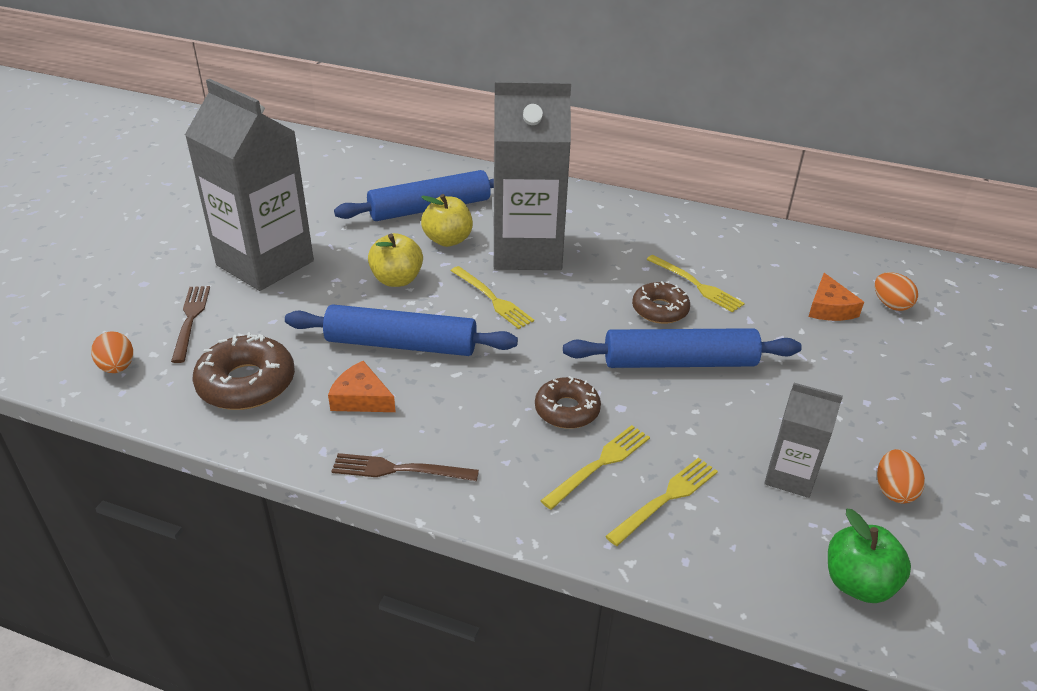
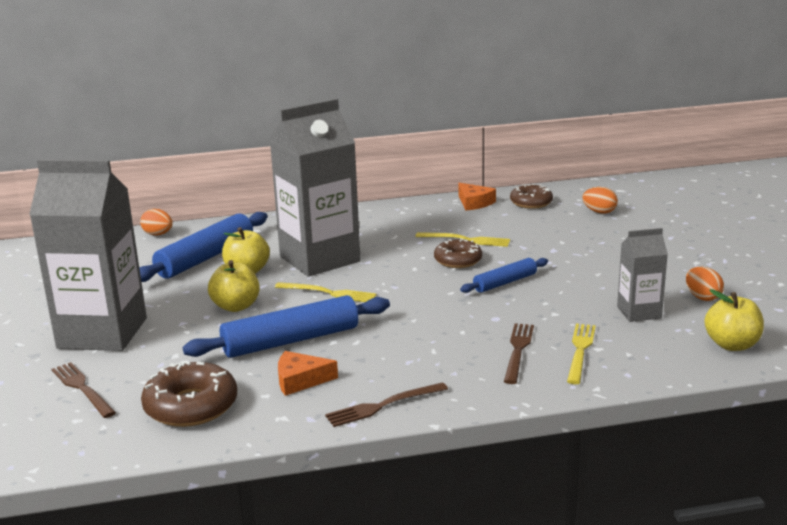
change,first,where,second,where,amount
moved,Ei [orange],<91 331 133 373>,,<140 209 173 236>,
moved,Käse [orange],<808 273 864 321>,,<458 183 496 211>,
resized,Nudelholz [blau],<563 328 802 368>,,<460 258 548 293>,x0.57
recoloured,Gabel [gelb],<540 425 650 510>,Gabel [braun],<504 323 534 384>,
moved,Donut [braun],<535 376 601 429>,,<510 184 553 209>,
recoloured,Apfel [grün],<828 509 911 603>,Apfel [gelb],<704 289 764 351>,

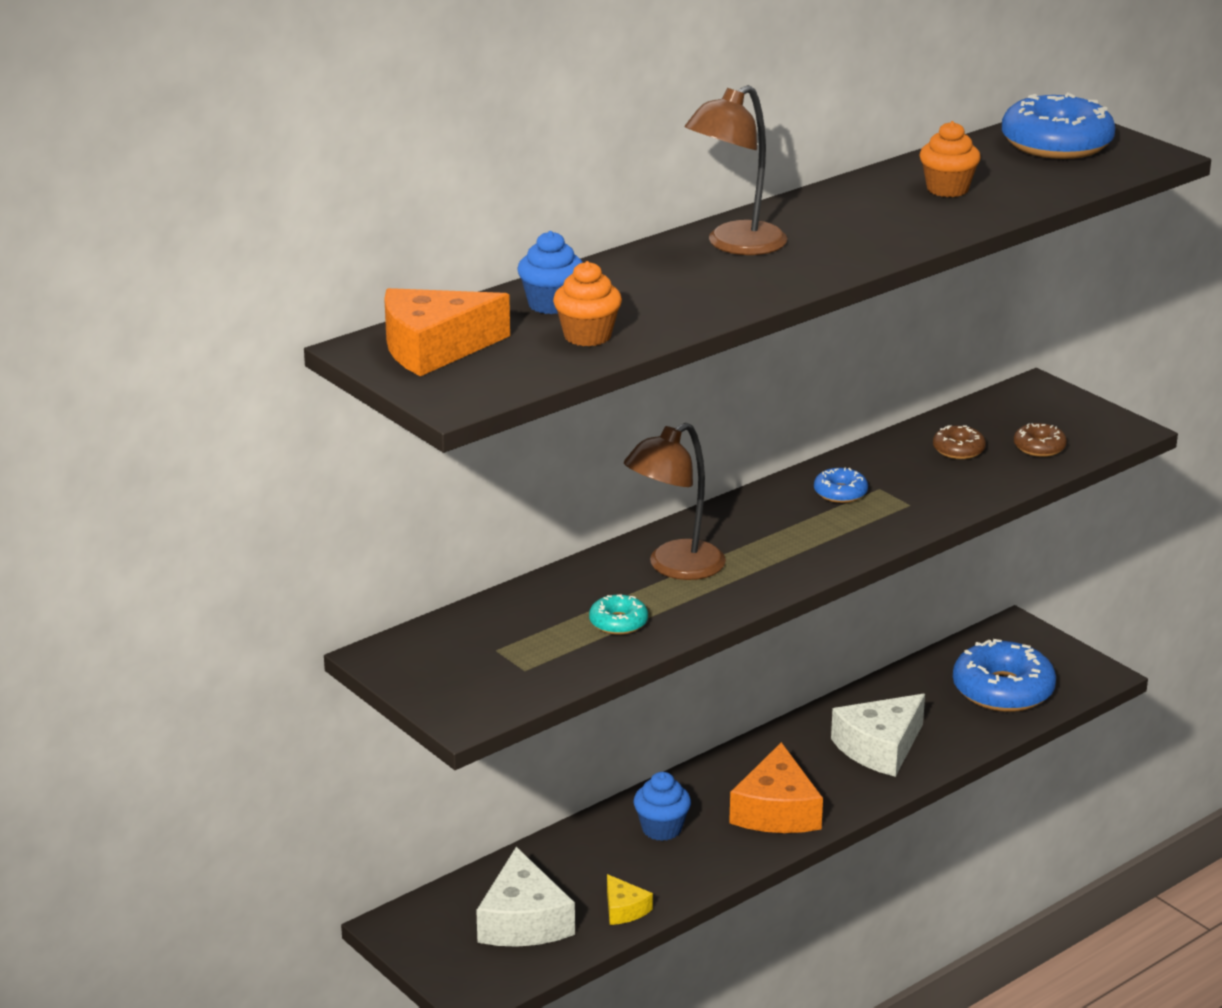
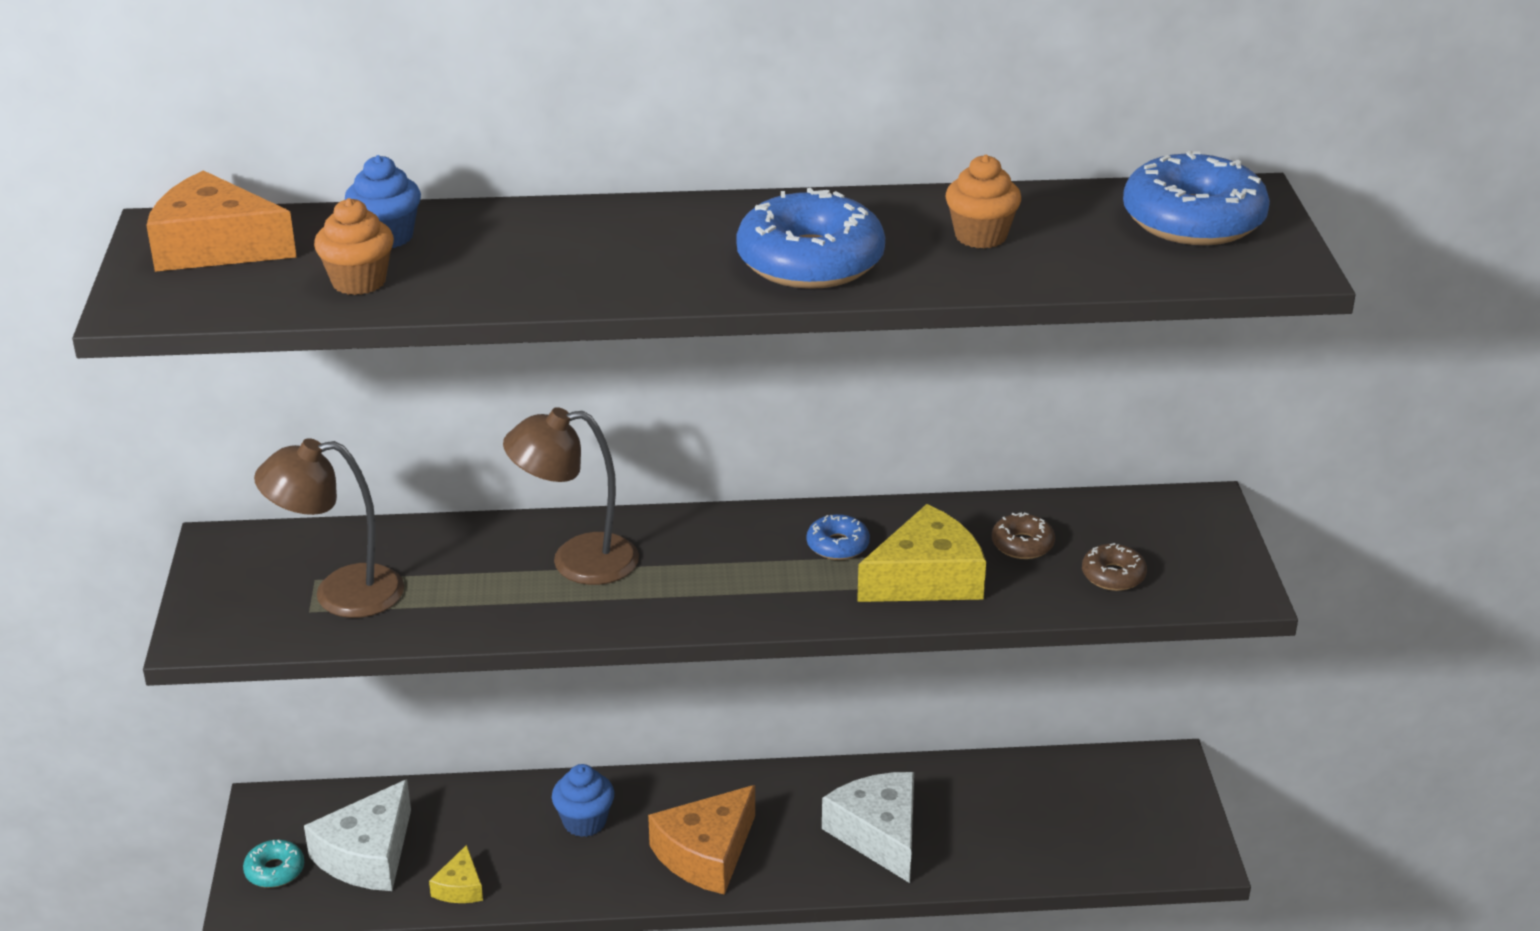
change,first,where,second,where,amount
moved,Donut [türkis],<589 594 648 635>,,<243 839 304 888>,
moved,Lampe [braun],<685 85 787 255>,,<254 438 404 618>,
moved,Donut [blau],<953 639 1056 712>,,<736 188 885 289>,
turned,Käse [weiß],<831 694 925 777>,,<822 772 914 883>,75 degrees clockwise
added,,,Käse [gelb],<857 504 986 602>,

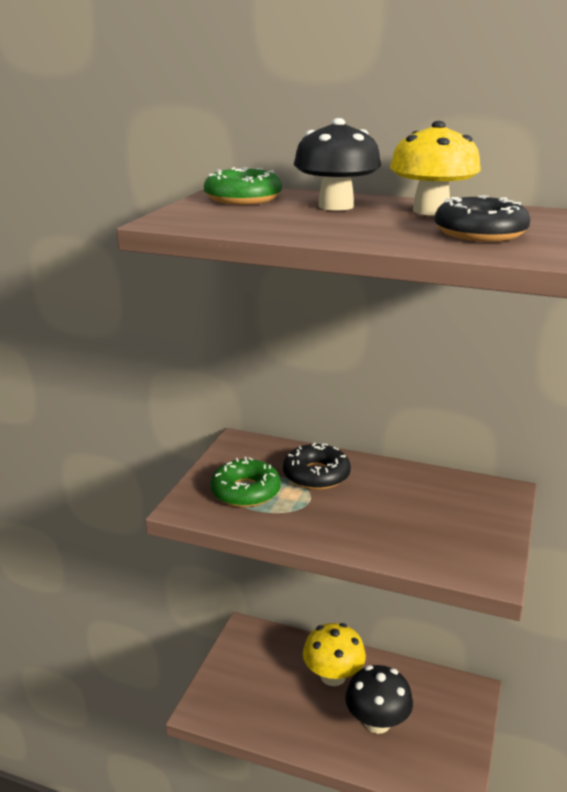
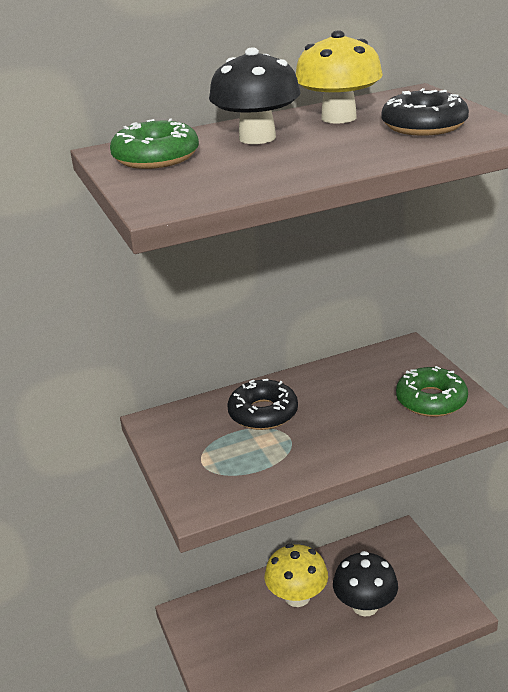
change,first,where,second,where,amount
moved,Donut [grün],<210 457 281 507>,,<396 366 468 417>,

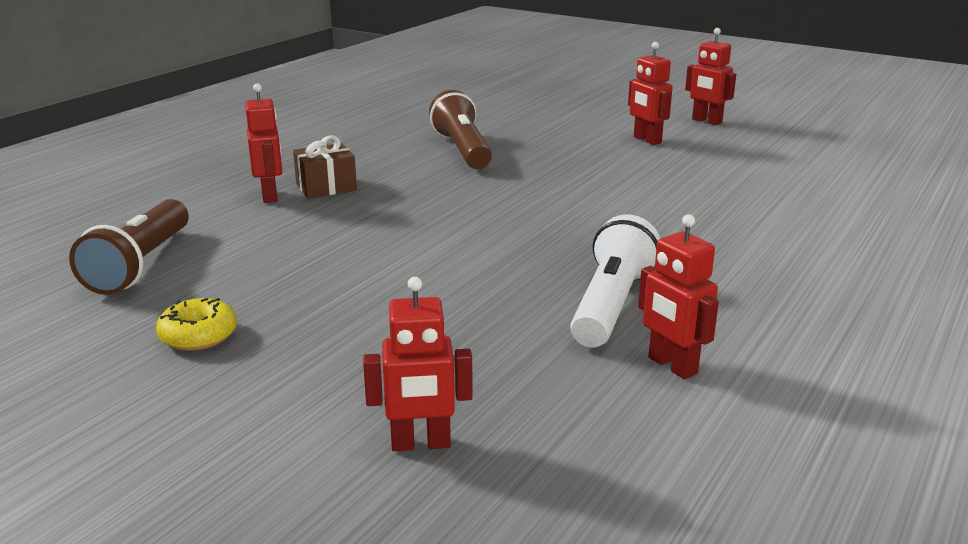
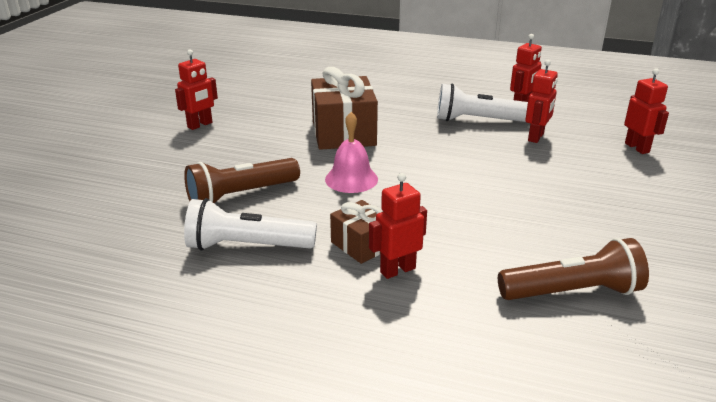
change,first,where,second,where,amount
added,,,Taschenlampe [weiß],<184 198 317 250>,
added,,,Geschenk [braun],<311 67 378 150>,
added,,,Glocke [rosa],<325 112 378 193>,
moved,Roboter [rot],<685 28 736 125>,,<525 60 558 143>,
removed,Donut [gelb],<156 298 237 351>,,,

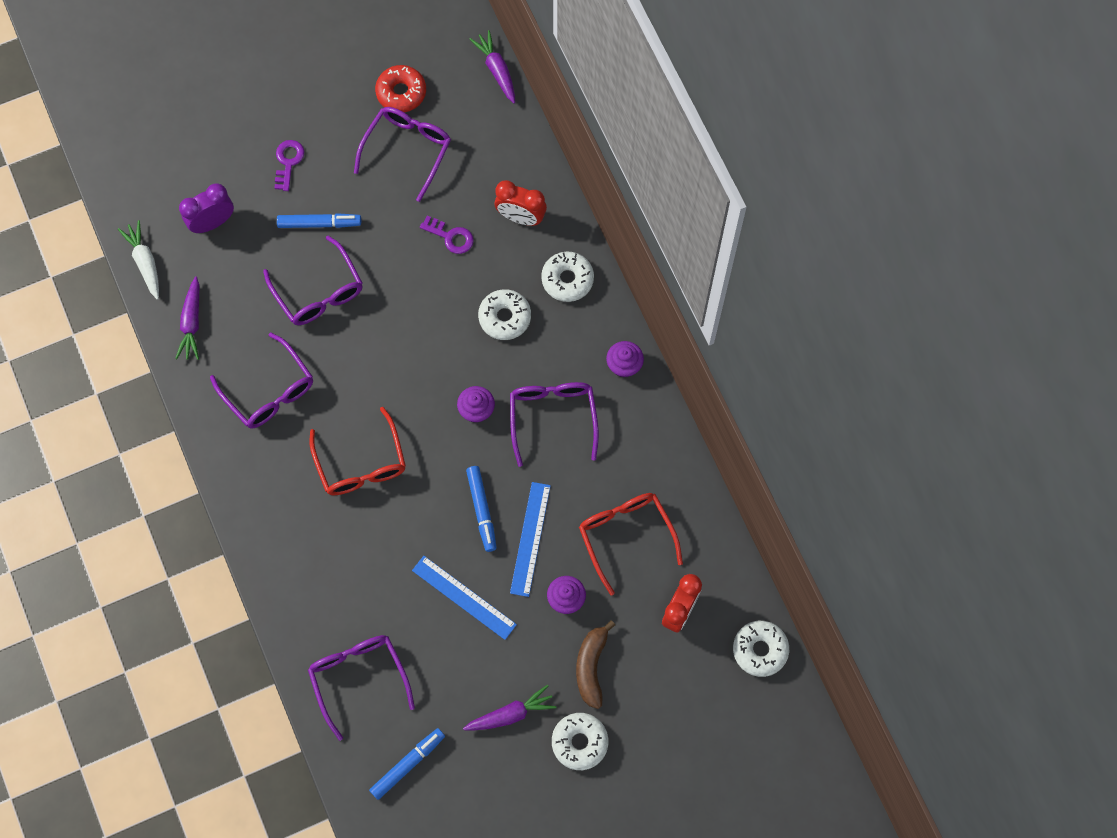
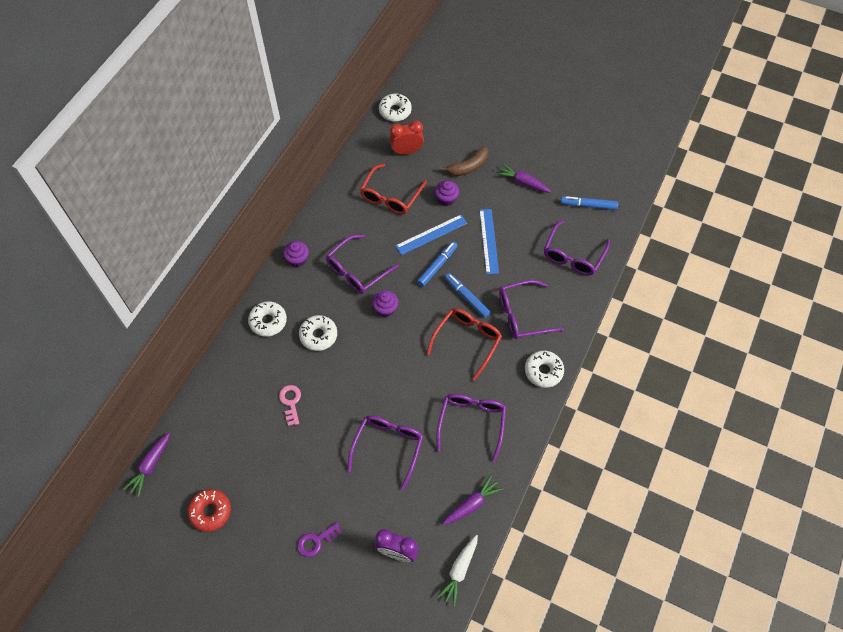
change,first,where,second,where,amount
recoloured,Schlüssel [lila],<420 216 474 254>,Schlüssel [rosa],<279 385 301 426>,
moved,Filzstift [blau],<277 213 361 228>,,<445 273 490 318>,
moved,Brille [lila],<354 107 451 202>,,<499 280 564 339>,
moved,Donut [weiß],<552 713 608 770>,,<525 351 564 388>,
removed,Wecker [rot],<495 180 547 226>,,,

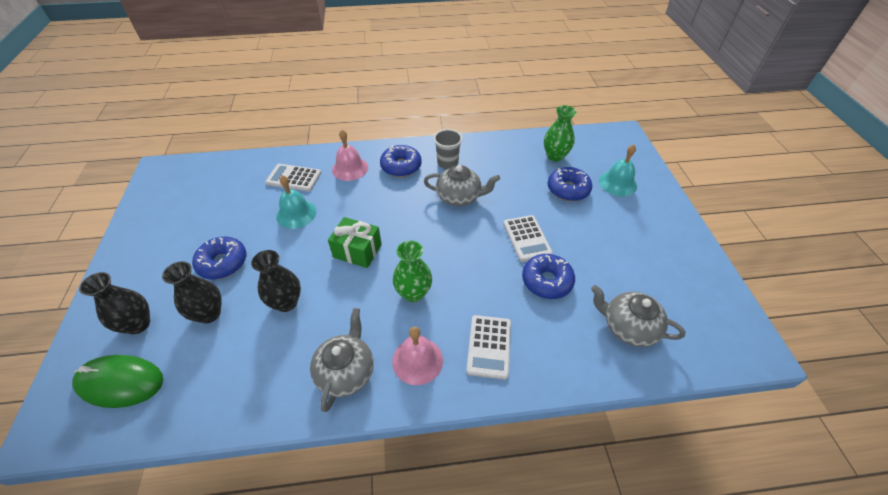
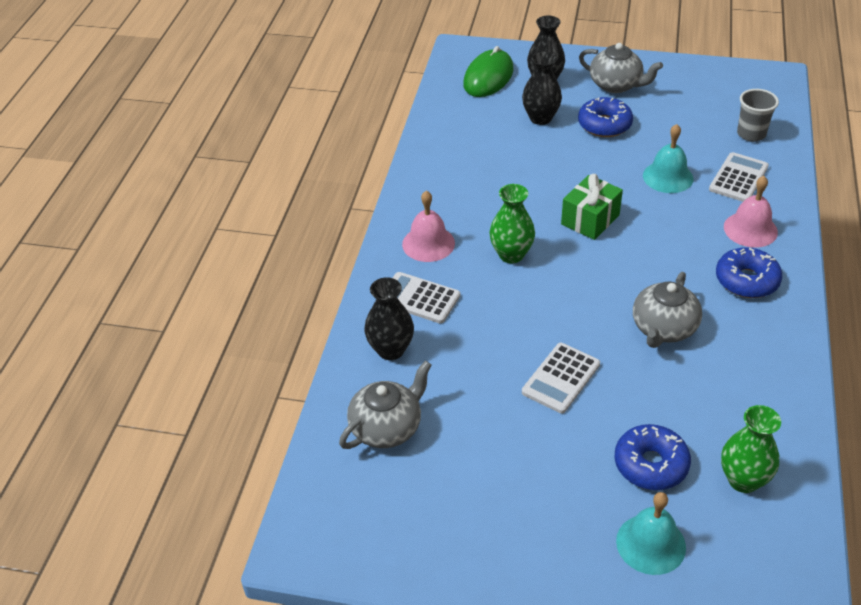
change,first,where,second,where,amount
moved,Vase [schwarz],<251 250 301 312>,,<364 277 414 360>,
turned,Taschenrechner [weiß],<503 215 553 262>,,<522 343 600 414>,60 degrees counterclockwise
moved,Teekanne [grau],<310 308 374 412>,,<579 43 663 93>,
moved,Becher [grau],<434 129 463 169>,,<737 89 779 142>,
removed,Donut [blau],<522 254 575 299>,,,

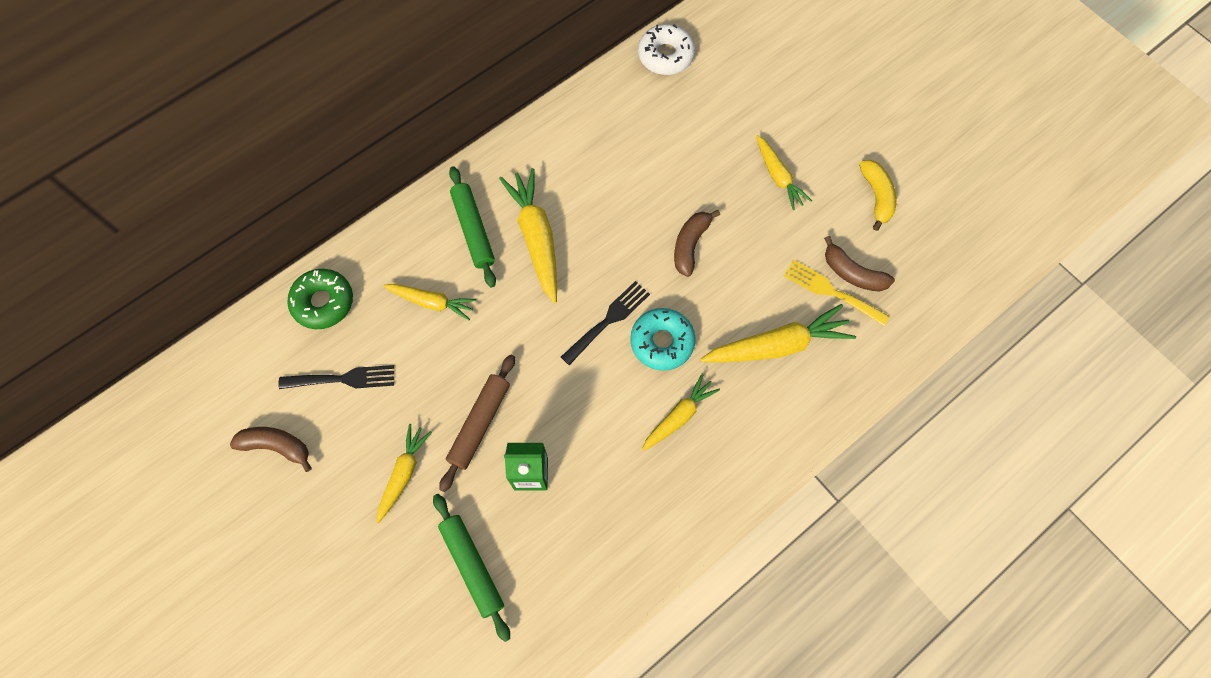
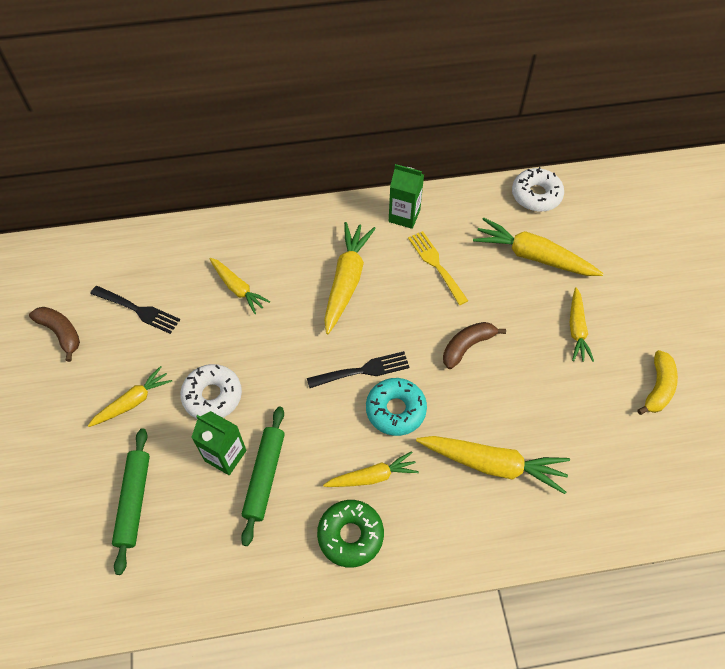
change,first,where,second,where,amount
replaced,Nudelholz [braun],<439 354 515 492>,Donut [weiß],<180 364 242 419>,
moved,Nudelholz [grün],<449 166 496 287>,,<241 406 285 546>,
moved,Donut [grün],<287 269 353 329>,,<317 500 384 568>,
added,,,Getränkekarton [grün],<388 164 424 229>,
moved,Gabel [gelb],<784 260 890 326>,,<408 231 468 305>,
added,,,Karotte [gelb],<473 218 604 276>,
removed,Banane [braun],<824 236 895 292>,,,

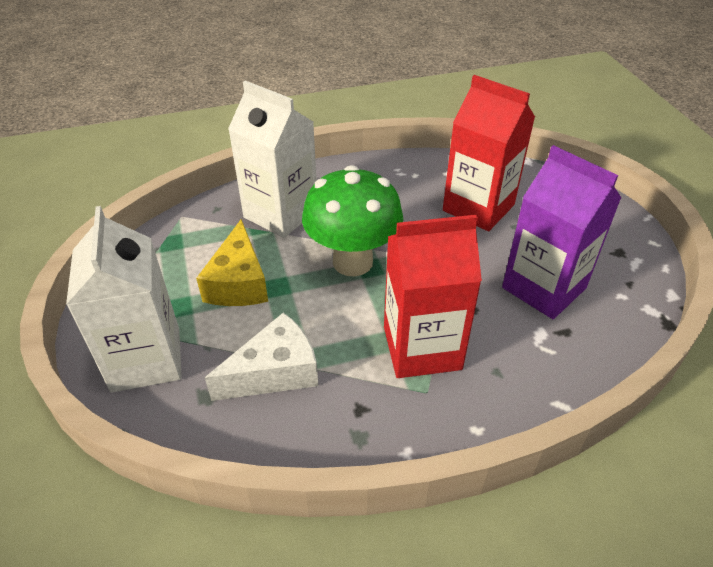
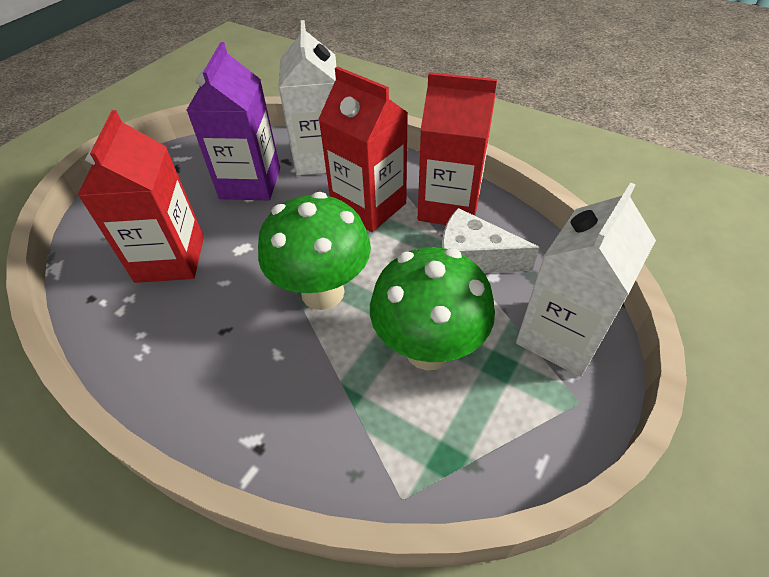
change,first,where,second,where,amount
moved,Getränkekarton [weiß],<228 80 317 238>,,<278 20 336 176>,
replaced,Käse [gelb],<196 219 268 306>,Pilz [grün],<370 247 495 370>,
added,,,Getränkekarton [rot],<418 72 497 225>,

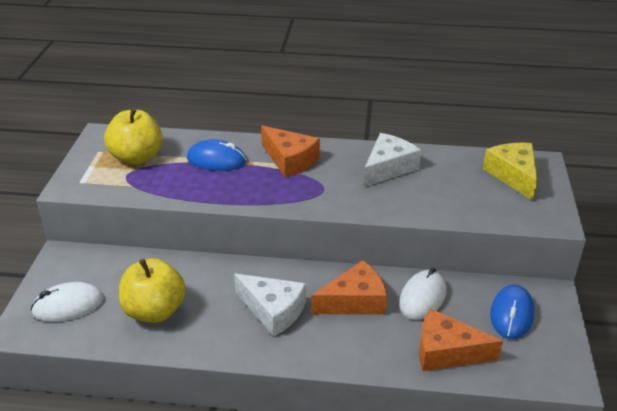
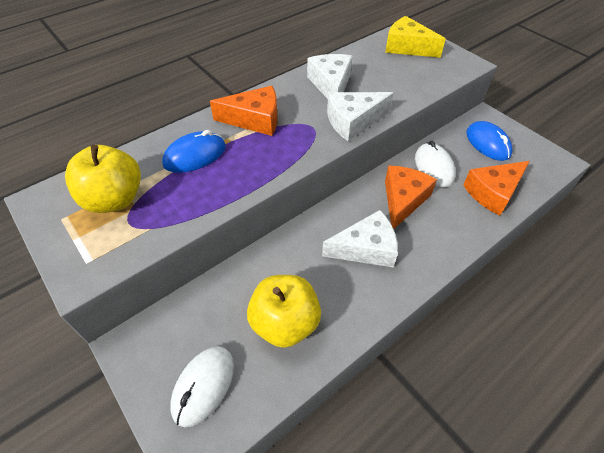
change,first,where,second,where,amount
added,,,Käse [weiß],<327 92 394 141>,

